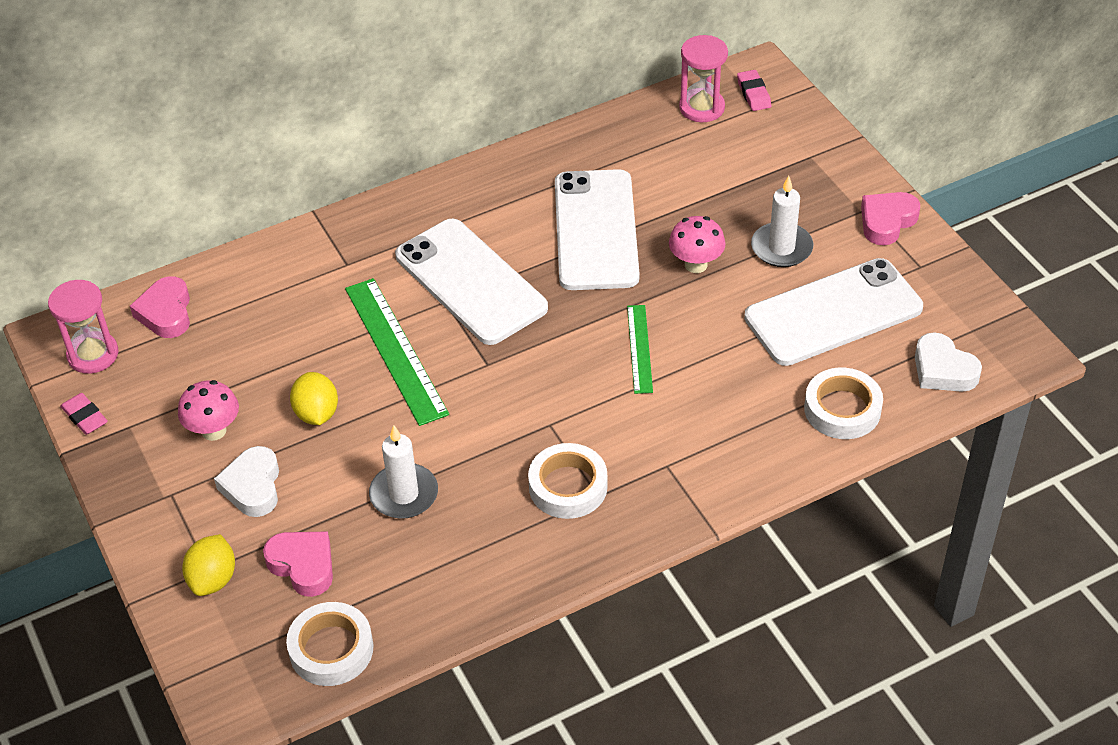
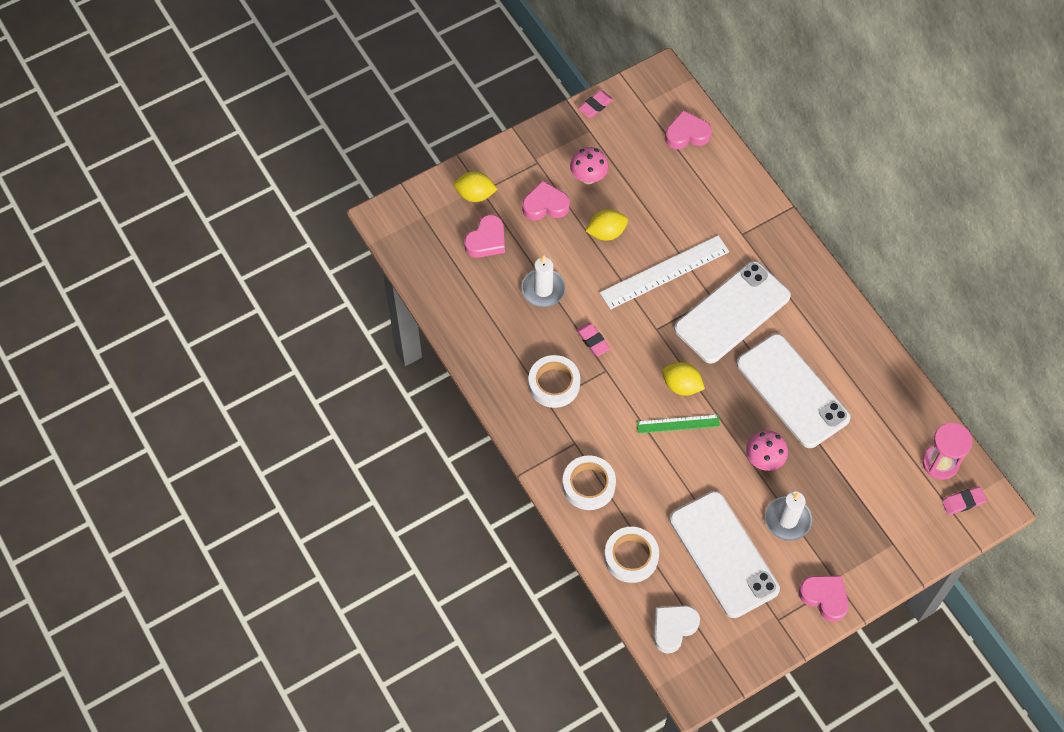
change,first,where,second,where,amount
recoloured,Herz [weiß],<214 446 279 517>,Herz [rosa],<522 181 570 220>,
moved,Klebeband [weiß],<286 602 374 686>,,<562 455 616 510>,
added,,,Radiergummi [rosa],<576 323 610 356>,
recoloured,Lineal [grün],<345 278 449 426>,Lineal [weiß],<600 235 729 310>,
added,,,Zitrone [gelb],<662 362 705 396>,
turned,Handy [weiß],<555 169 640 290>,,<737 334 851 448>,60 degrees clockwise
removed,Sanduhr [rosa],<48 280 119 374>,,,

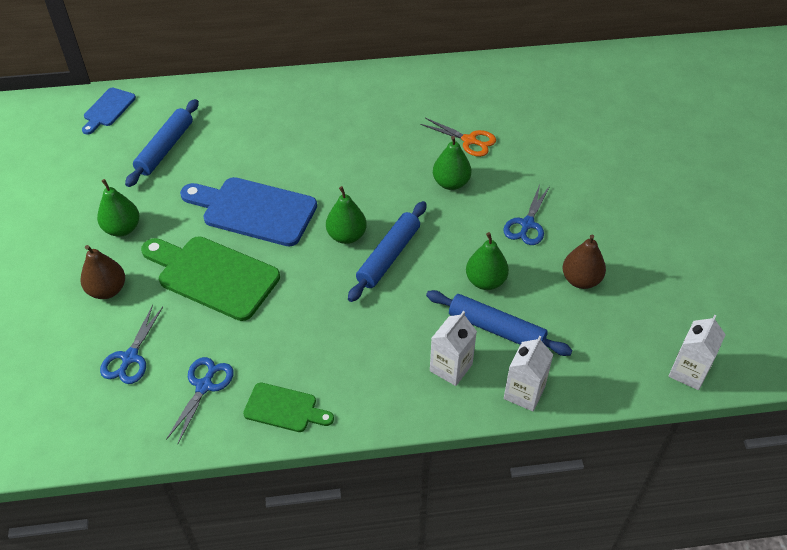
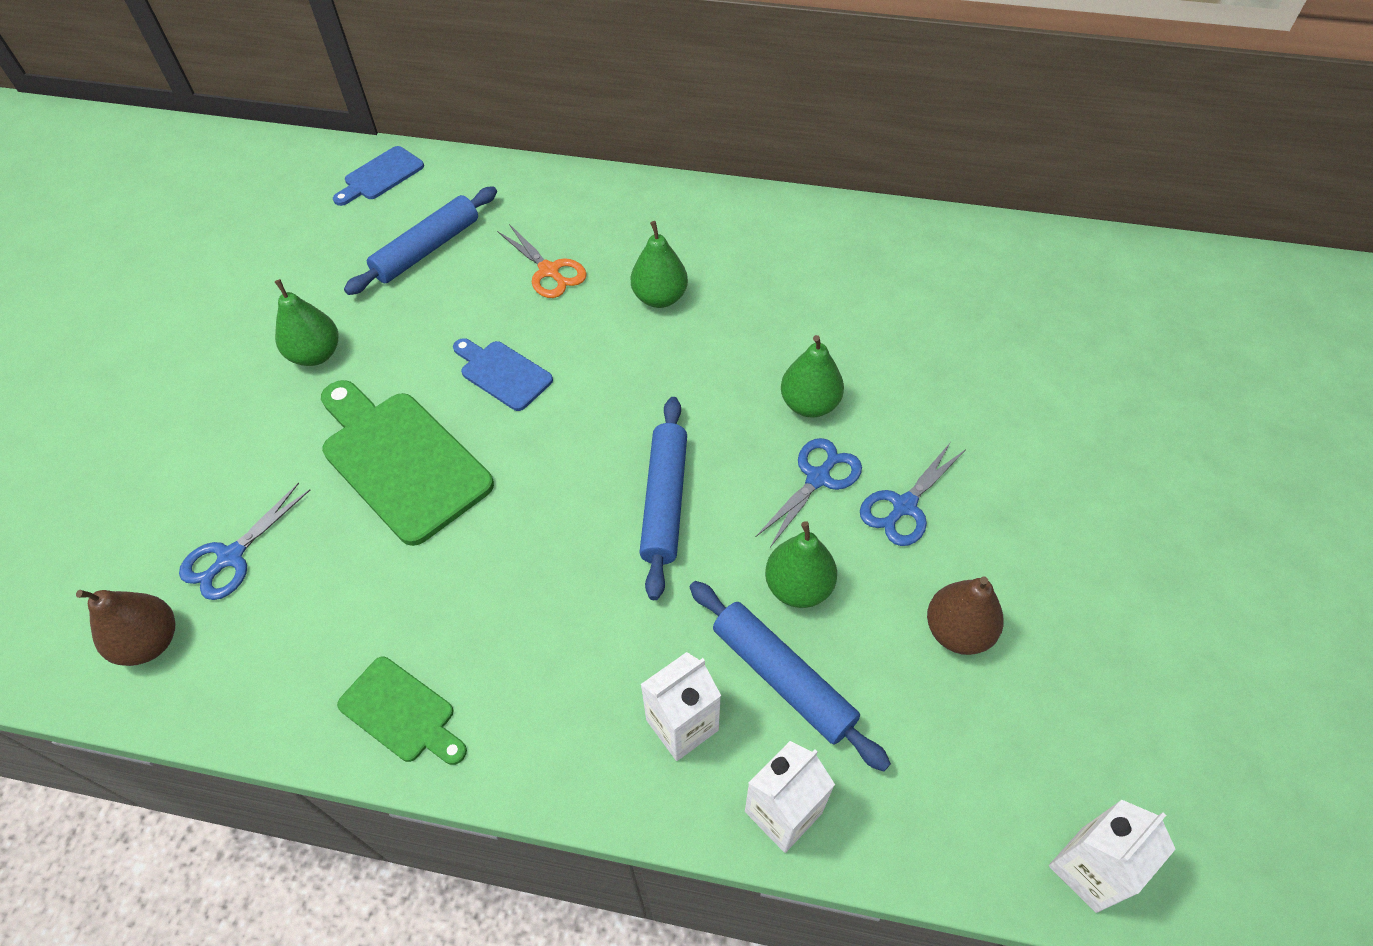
change,first,where,second,where,amount
moved,Birne [braun],<80 245 125 299>,,<76 590 176 666>,
resized,Schneidebrett [blau],<180 177 317 247>,,<453 338 553 411>,x0.54
moved,Schere [orange],<420 118 496 157>,,<497 224 587 298>,
moved,Birne [grün],<326 186 367 244>,,<631 221 688 308>,
turned,Nudelholz [blau],<348 201 427 302>,,<639 397 687 600>,45 degrees counterclockwise
moved,Schere [blau],<166 357 234 443>,,<756 438 862 547>,

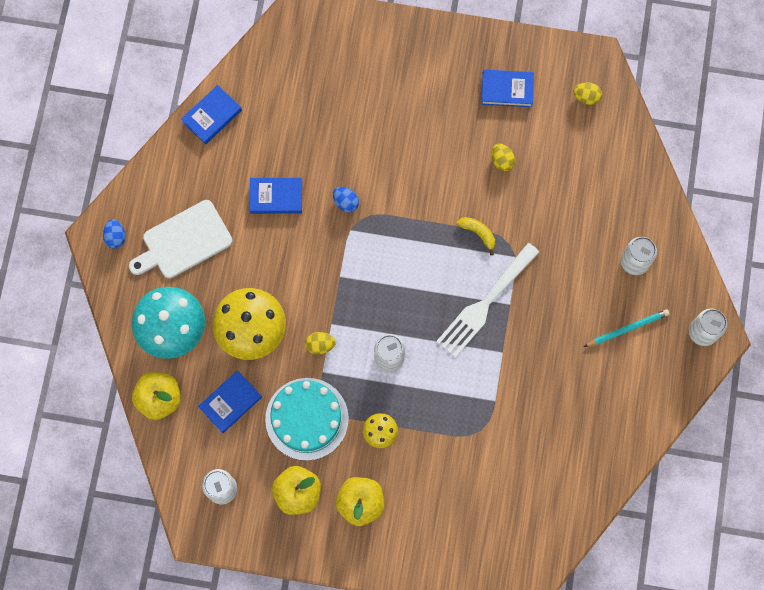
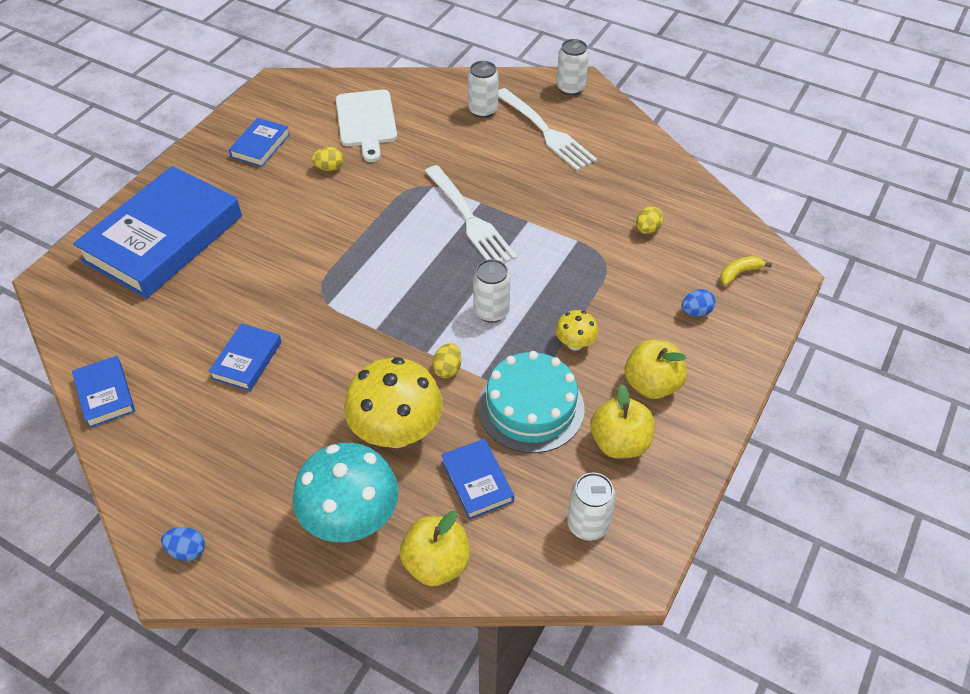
change,first,where,second,where,amount
added,,,Buch [blau],<73 166 242 299>,
moved,Schneidebrett [weiß],<129 200 233 278>,,<336 90 397 162>,
replaced,Bleistift [türkis],<584 309 670 347>,Gabel [weiß],<498 88 597 171>,
moved,Ei [gelb],<573 82 602 105>,,<636 206 663 234>,
moved,Ei [blau],<333 187 359 212>,,<682 289 716 317>,
moved,Banane [gelb],<457 217 495 255>,,<720 256 772 285>,

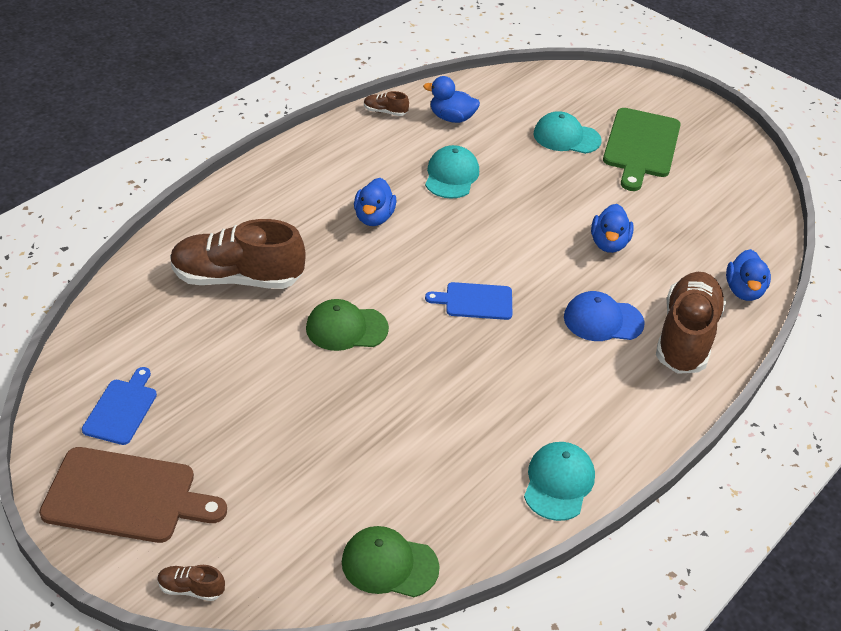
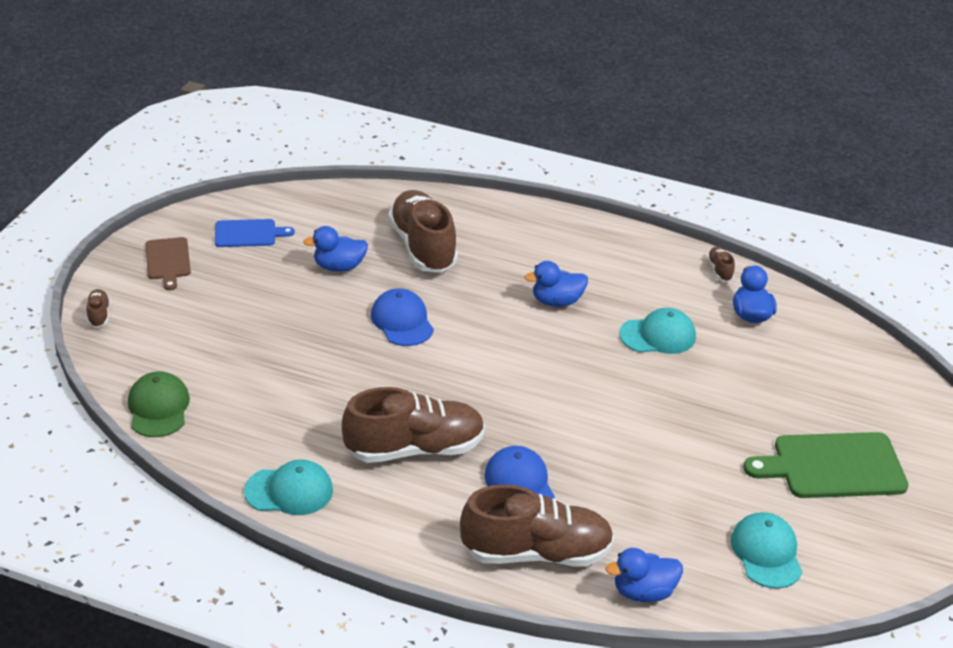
change,first,where,second,where,amount
resized,Schneidebrett [braun],<39 447 227 543>,,<145 237 191 290>,x0.58
moved,Ente [blau],<591 204 634 253>,,<303 226 368 272>,
added,,,Schuh [braun],<342 387 485 463>,
recoloured,Kappe [grün],<306 299 389 351>,Kappe [blau],<371 288 434 346>,
moved,Kappe [türkis],<533 111 601 154>,,<731 512 802 589>,
removed,Schneidebrett [blau],<425 282 512 320>,,,

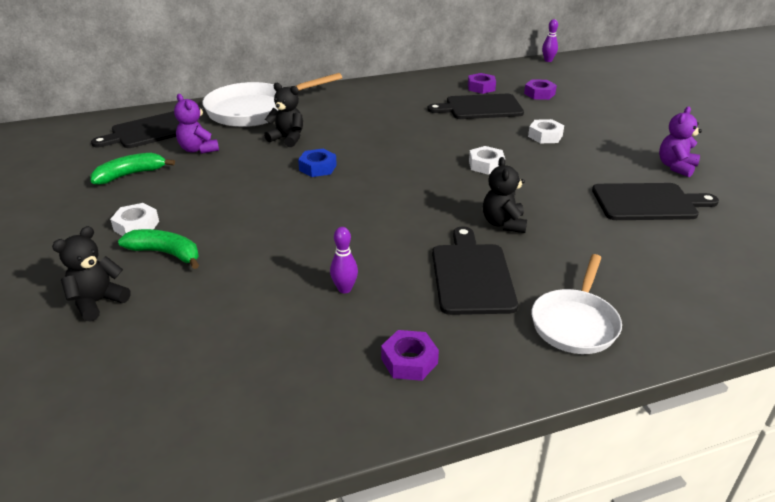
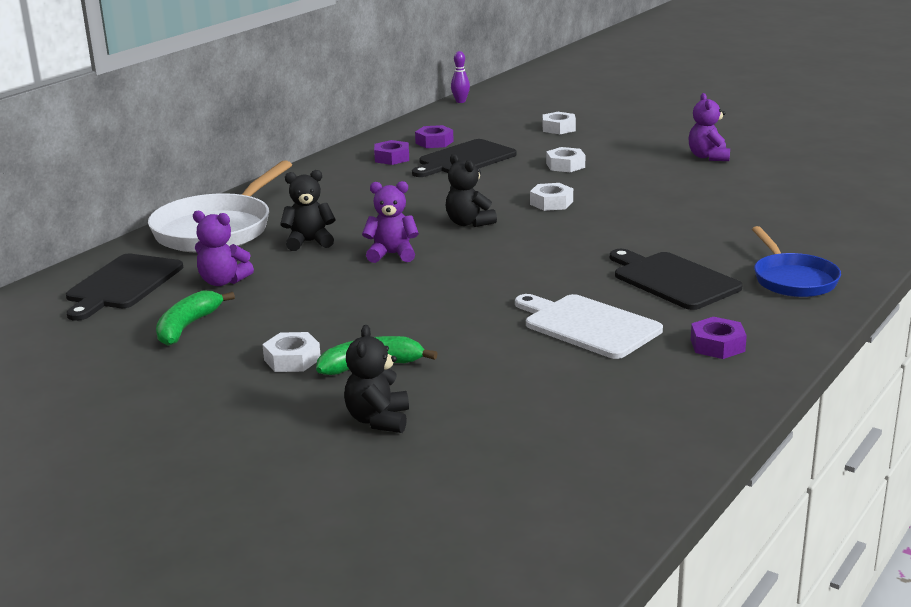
change,first,where,second,where,amount
replaced,Sechskantmutter [blau],<298 149 337 177>,Teddybär [lila],<362 181 419 263>,
moved,Sechskantmutter [lila],<524 79 557 100>,,<374 140 409 165>,
moved,Teddybär [schwarz],<483 157 527 233>,,<446 154 497 227>,
replaced,Bowlingkegel [lila],<330 227 358 293>,Schneidebrett [weiß],<515 294 663 359>,
added,,,Sechskantmutter [weiß],<542 112 576 134>,
recoloured,Pfanne [weiß],<532 254 622 354>,Pfanne [blau],<752 226 841 297>,
removed,Schneidebrett [schwarz],<592 183 719 220>,,,

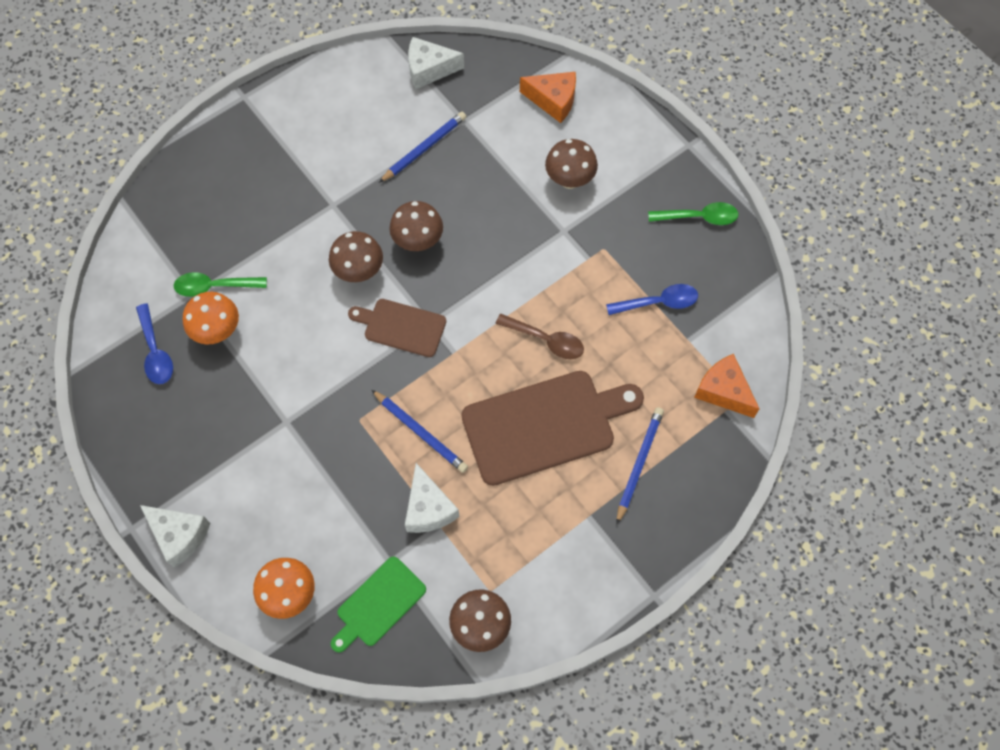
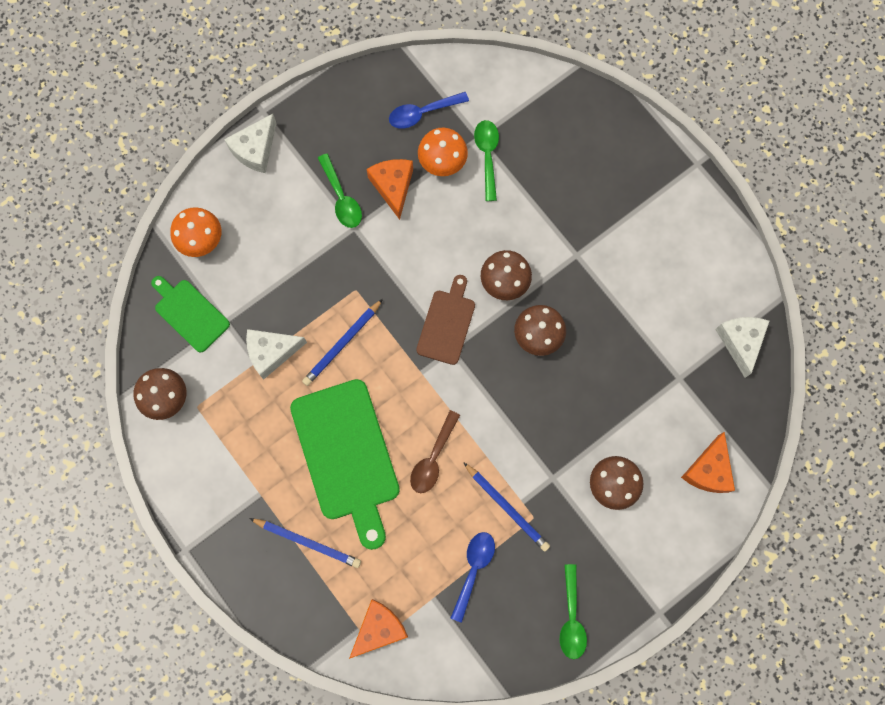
change,first,where,second,where,amount
recoloured,Schneidebrett [braun],<461 371 644 486>,Schneidebrett [grün],<290 379 400 550>,
added,,,Löffel [grün],<318 154 362 228>,
added,,,Käse [orange],<366 159 413 220>,
turned,Löffel [blau],<606 284 698 315>,,<451 532 495 622>,150 degrees counterclockwise
moved,Bleistift [blau],<379 112 466 183>,,<463 462 550 552>,

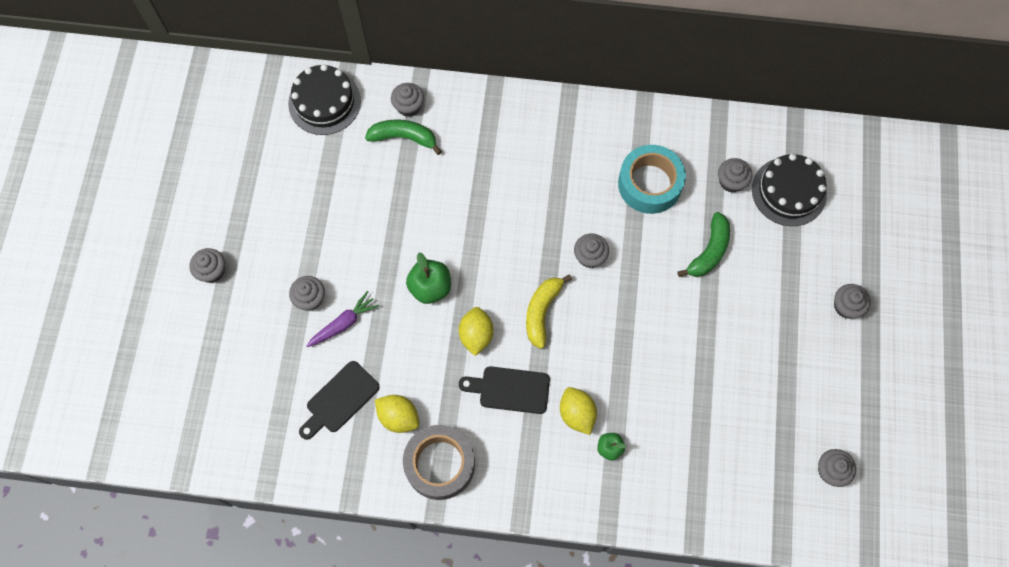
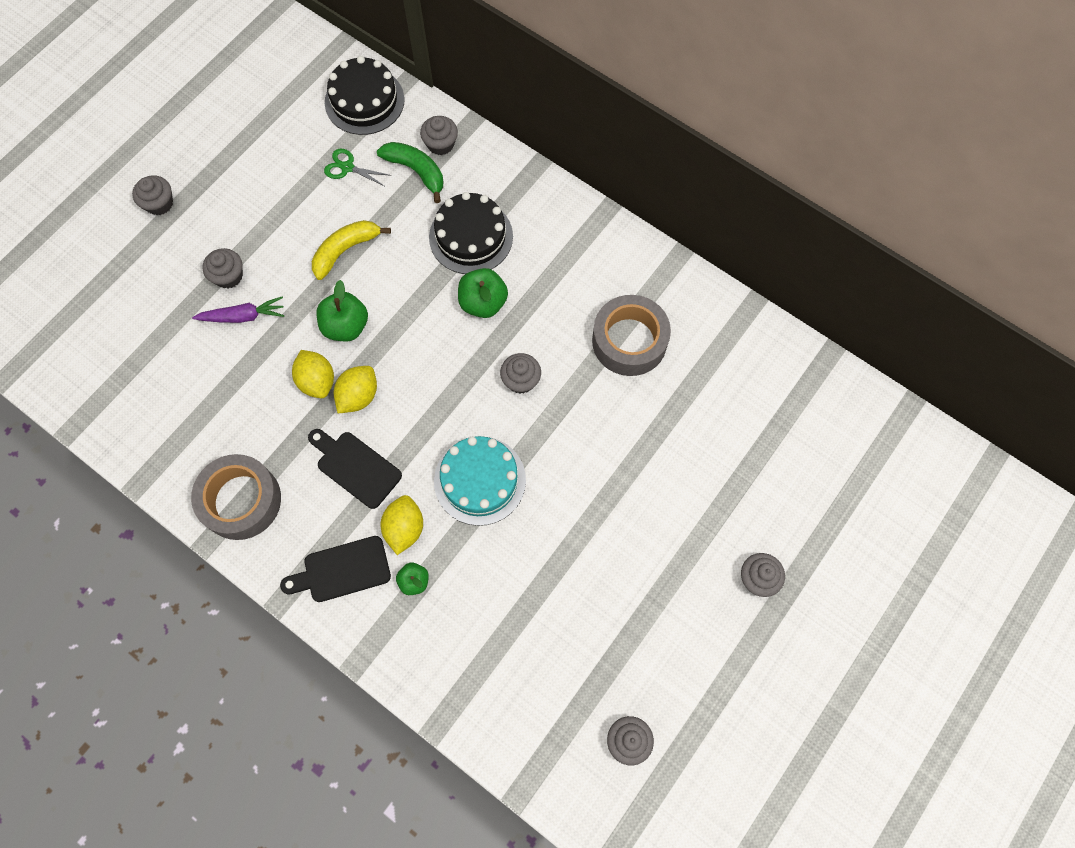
change,first,where,second,where,amount
moved,Schneidebrett [schwarz],<299 361 380 440>,,<280 536 391 602>,
moved,Zitrone [gelb],<375 395 419 433>,,<292 350 334 398>,
moved,Banane [gelb],<526 274 572 349>,,<312 220 391 280>,
added,,,Schere [grün],<324 149 392 187>,
moved,Kuchen [schwarz],<752 153 827 226>,,<429 192 513 274>,
added,,,Kuchen [türkis],<434 436 526 526>,
added,,,Apfel [grün],<458 268 508 318>,
recoloured,Klebeband [türkis],<618 145 686 214>,Klebeband [grau],<592 295 671 376>,
removed,Banane [grün],<678 212 730 277>,,,
removed,Muffin [grau],<718 158 752 193>,,,

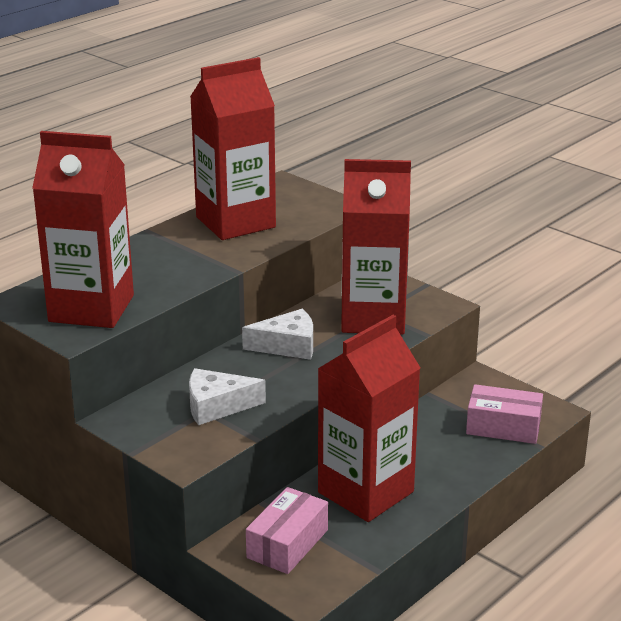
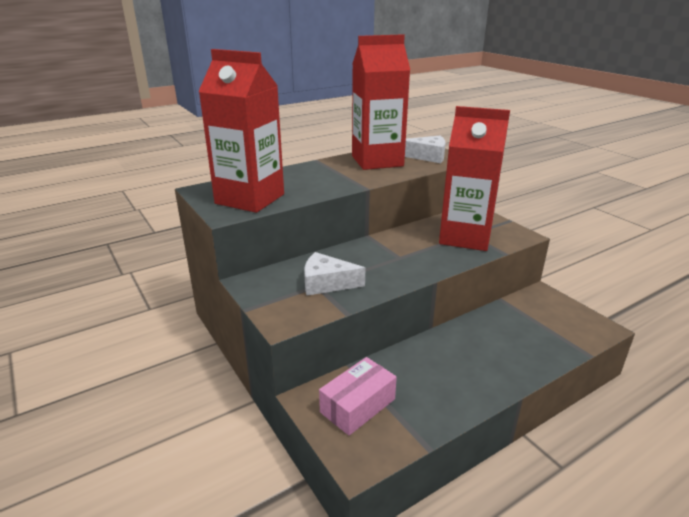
change,first,where,second,where,amount
moved,Käse [weiß],<242 309 313 360>,,<405 136 446 163>,
removed,Getränkekarton [rot],<318 315 420 522>,,,
removed,Schachtel [rosa],<466 384 543 444>,,,

